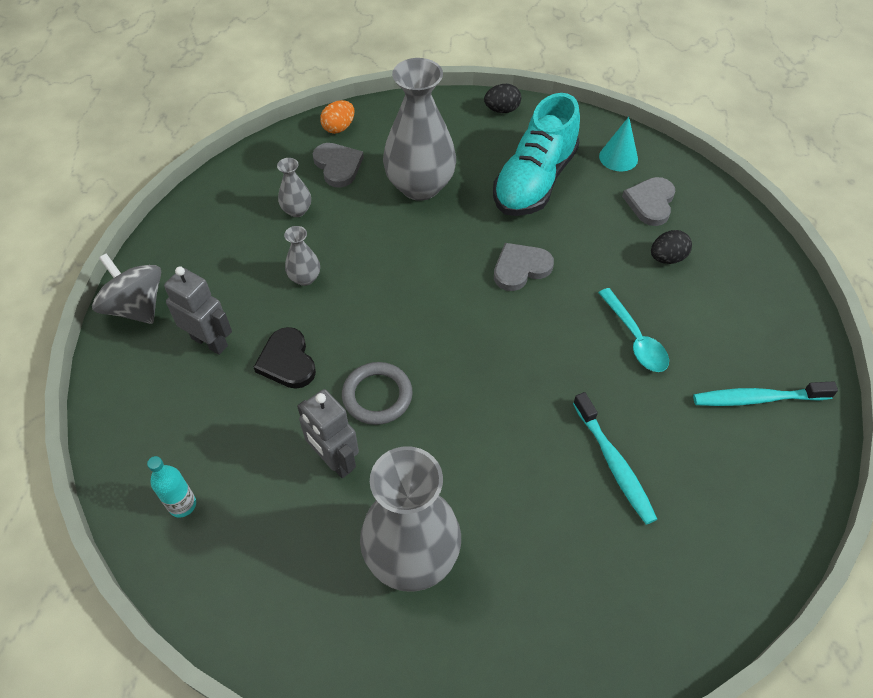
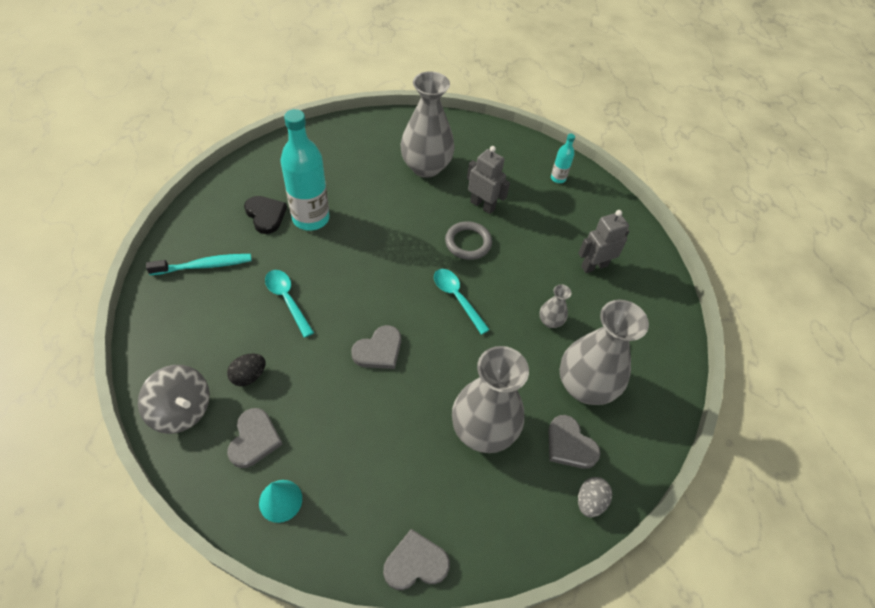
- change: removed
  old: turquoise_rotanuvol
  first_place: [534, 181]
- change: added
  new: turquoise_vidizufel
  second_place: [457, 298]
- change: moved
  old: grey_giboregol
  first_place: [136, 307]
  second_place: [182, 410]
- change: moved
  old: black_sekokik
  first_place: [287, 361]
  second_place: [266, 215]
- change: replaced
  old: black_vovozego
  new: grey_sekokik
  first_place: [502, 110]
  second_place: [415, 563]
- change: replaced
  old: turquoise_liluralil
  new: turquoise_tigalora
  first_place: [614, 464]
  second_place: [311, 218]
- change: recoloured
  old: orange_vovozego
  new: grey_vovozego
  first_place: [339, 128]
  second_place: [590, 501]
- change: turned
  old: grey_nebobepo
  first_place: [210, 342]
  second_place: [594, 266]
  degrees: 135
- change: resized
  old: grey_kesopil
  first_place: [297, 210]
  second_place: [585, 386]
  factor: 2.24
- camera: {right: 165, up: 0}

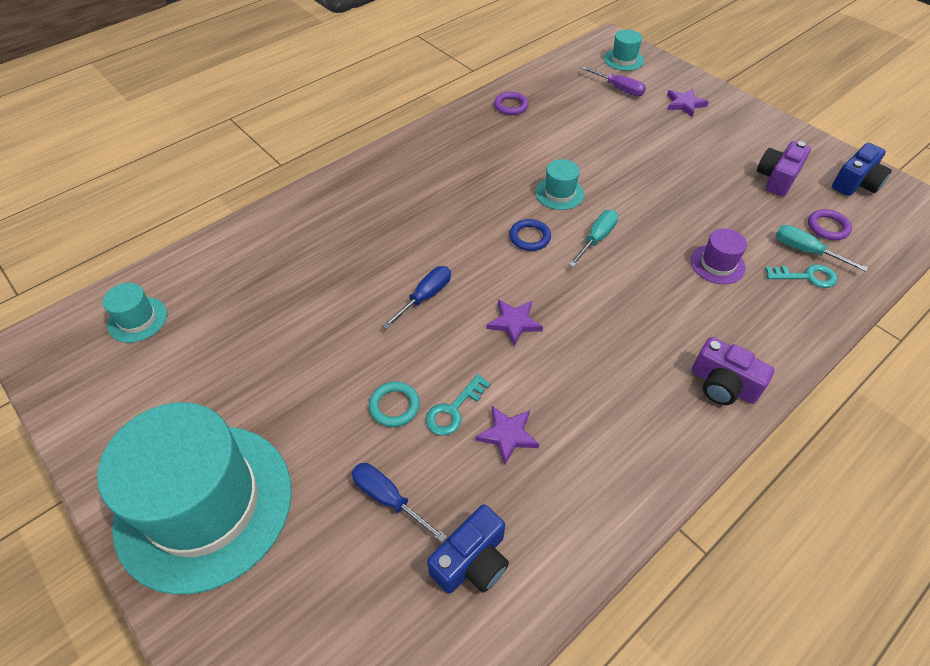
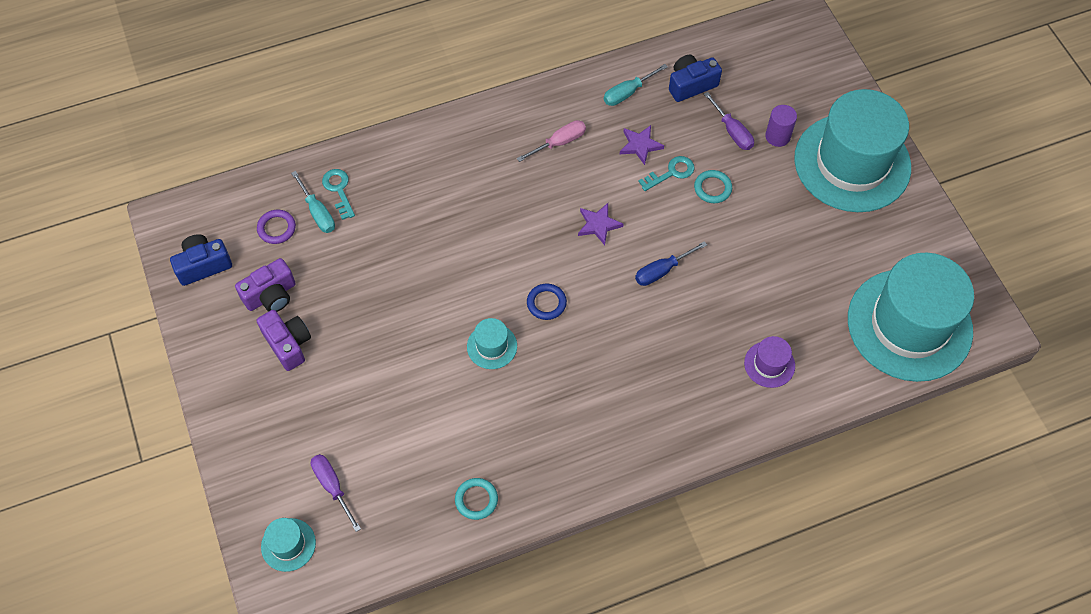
- change: removed
  old: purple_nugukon
  first_place: [684, 104]
- change: added
  new: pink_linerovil
  second_place: [559, 143]
- change: added
  new: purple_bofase
  second_place: [777, 136]
- change: moved
  old: turquoise_linerovil
  first_place: [596, 239]
  second_place: [628, 92]
- change: moved
  old: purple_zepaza
  first_place: [717, 264]
  second_place: [769, 364]
- change: moved
  old: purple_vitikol
  first_place: [723, 385]
  second_place: [288, 344]
- change: recoloured
  old: blue_linerovil
  new: purple_linerovil
  first_place: [389, 499]
  second_place: [732, 131]
- change: recoloured
  old: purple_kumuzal
  new: turquoise_kumuzal
  first_place: [511, 106]
  second_place: [476, 500]
- change: turned
  old: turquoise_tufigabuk
  first_place: [806, 276]
  second_place: [338, 190]
  degrees: 45
- change: resized
  old: turquoise_zepaza
  first_place: [137, 319]
  second_place: [909, 325]
  factor: 2.48
- camera: {right: -160, up: 10}

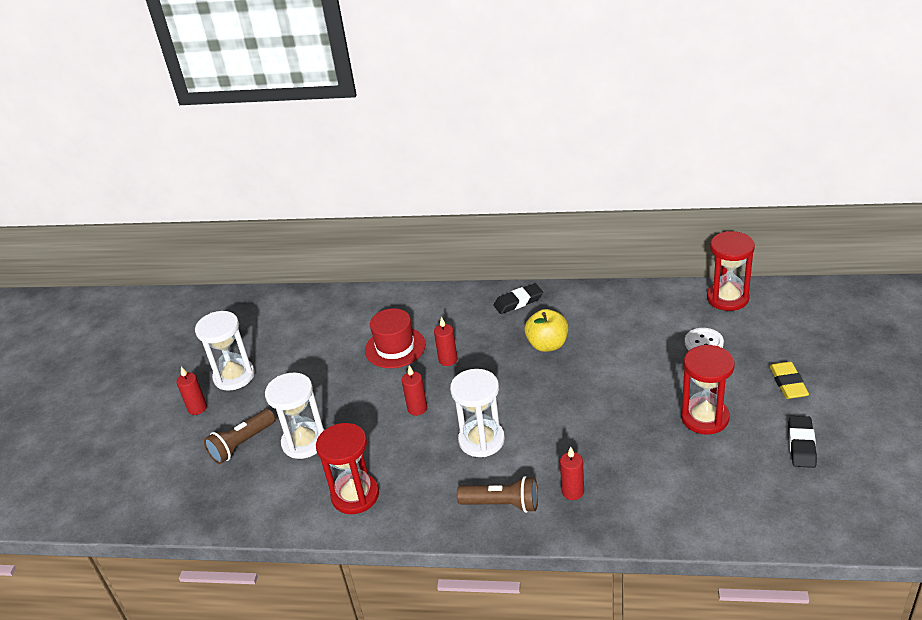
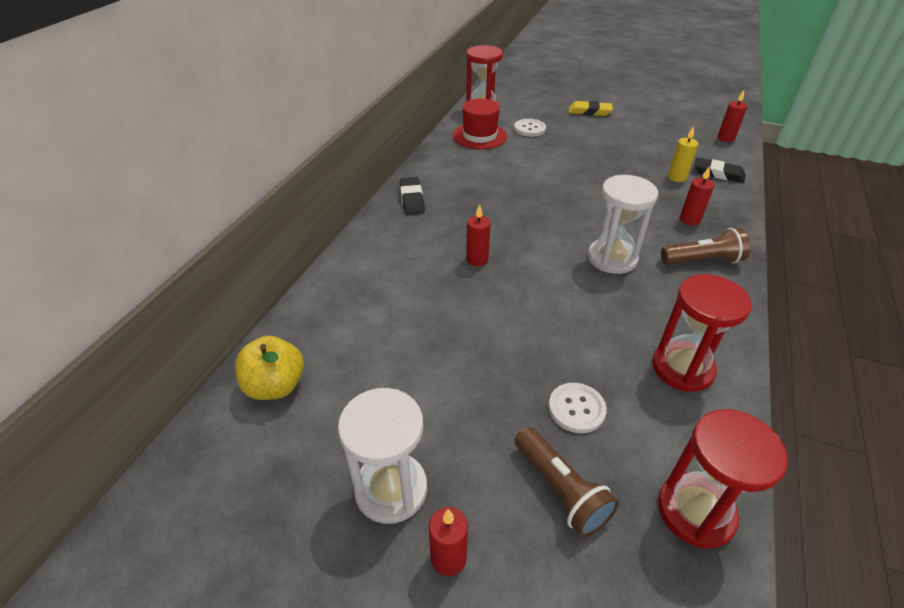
- change: added
  new: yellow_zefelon
  second_place: [676, 177]
- change: moved
  old: red_zepaza
  first_place: [395, 347]
  second_place: [479, 136]
- change: moved
  old: red_zefelon
  first_place: [417, 408]
  second_place: [725, 138]
- change: moved
  old: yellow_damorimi
  first_place: [547, 345]
  second_place: [275, 386]
- change: moved
  old: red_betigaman
  first_place: [704, 418]
  second_place: [695, 511]
- change: moved
  old: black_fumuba
  first_place: [801, 444]
  second_place: [718, 174]
- change: replaced
  old: white_betigaman
  new: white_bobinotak
  first_place: [304, 442]
  second_place: [576, 409]
- change: turned
  old: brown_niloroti
  first_place: [502, 504]
  second_place: [702, 261]
  degrees: 60
- camera: {right: -80, up: 5}

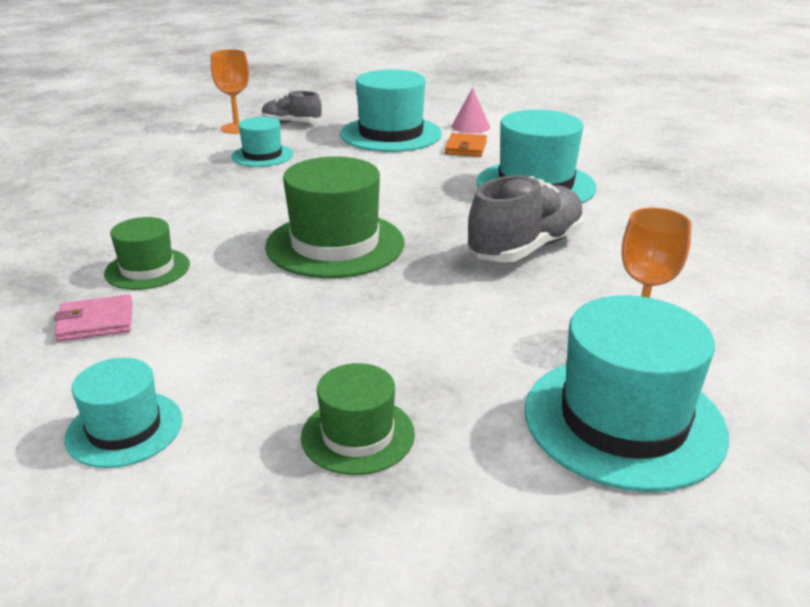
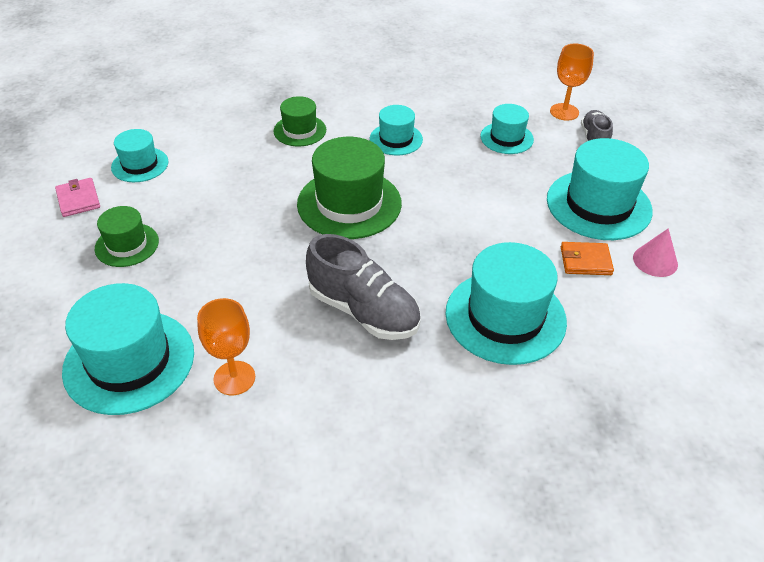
- change: added
  new: turquoise_zepaza
  second_place: [396, 139]
- change: moved
  old: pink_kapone
  first_place: [96, 322]
  second_place: [78, 199]
- camera: {right: 80, up: 15}

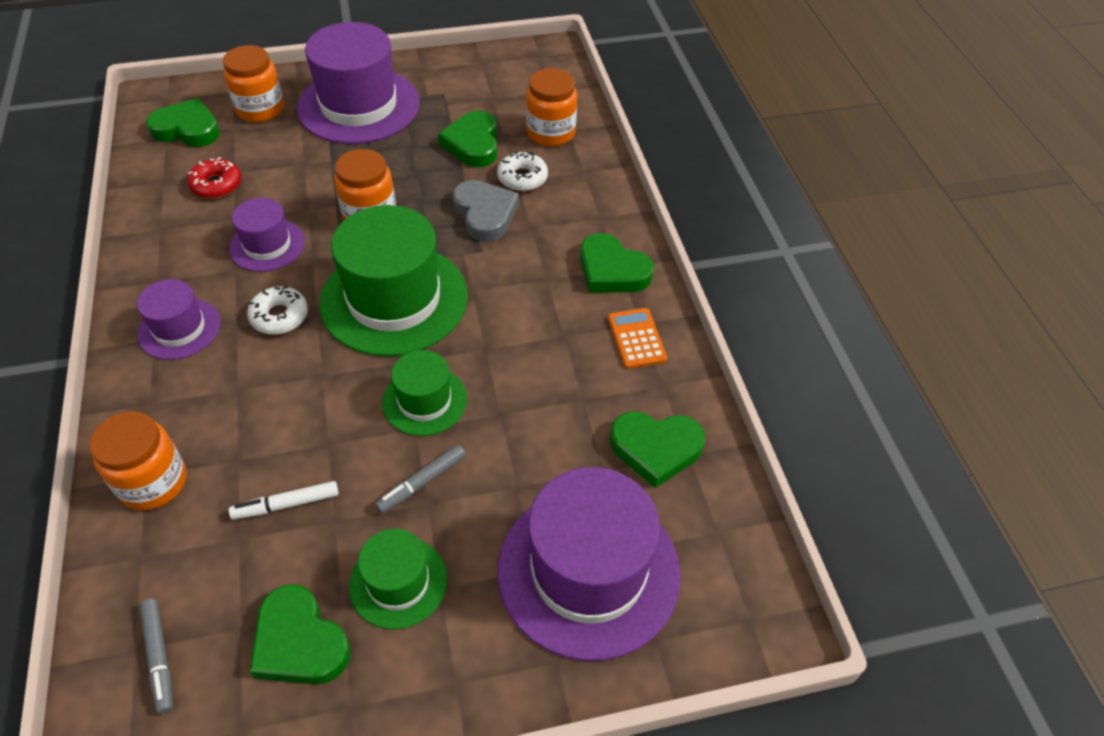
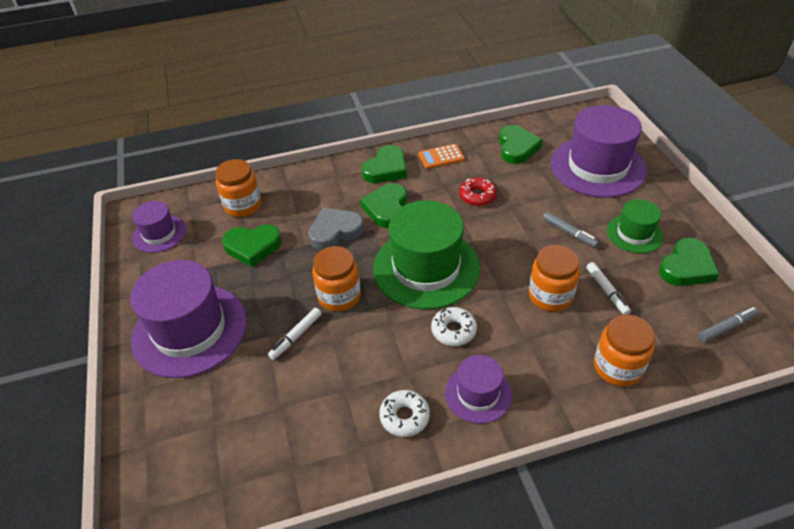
- change: removed
  old: green_zepaza
  first_place: [424, 401]
- change: added
  new: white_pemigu
  second_place: [296, 336]
- change: moved
  old: green_sekokik
  first_place: [187, 129]
  second_place: [386, 208]
- change: moved
  old: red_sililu
  first_place: [216, 185]
  second_place: [477, 196]
- change: moved
  old: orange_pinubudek
  first_place: [260, 109]
  second_place: [550, 296]
- change: moved
  old: purple_zepaza
  first_place: [267, 245]
  second_place: [159, 234]
- change: moved
  old: white_sililu
  first_place: [522, 178]
  second_place: [404, 417]
- camera: {right: -90, up: -5}

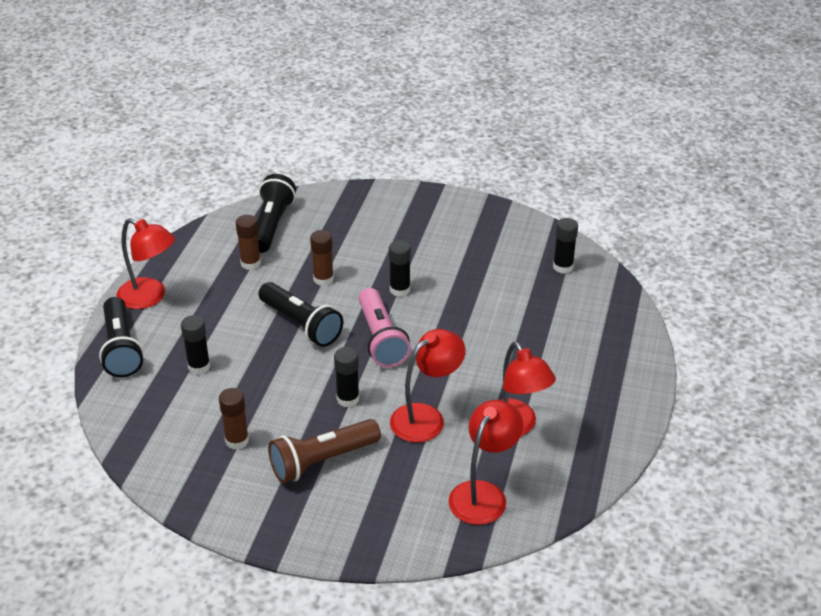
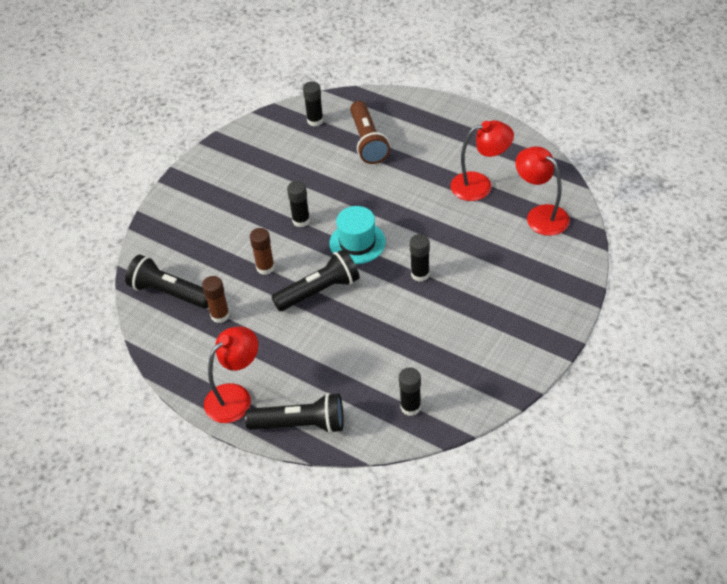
- change: removed
  old: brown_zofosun
  first_place: [237, 441]
- change: removed
  old: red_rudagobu
  first_place: [426, 417]
- change: moved
  old: black_zofosun
  first_place: [199, 367]
  second_place: [410, 407]
- change: moved
  old: brown_niloroti
  first_place: [322, 460]
  second_place: [367, 141]
- change: replaced
  old: pink_niloroti
  new: turquoise_zepaza
  first_place: [381, 339]
  second_place: [357, 243]
- camera: {right: -70, up: 10}

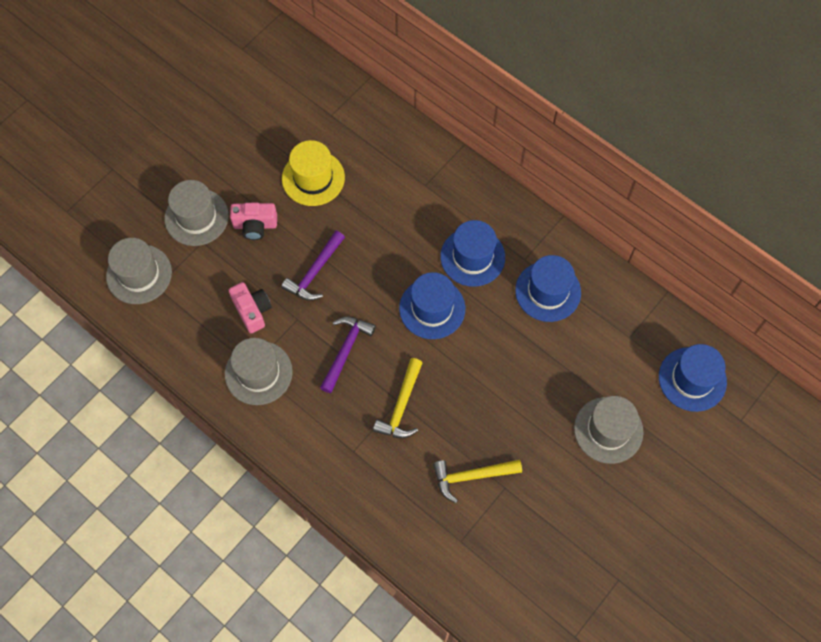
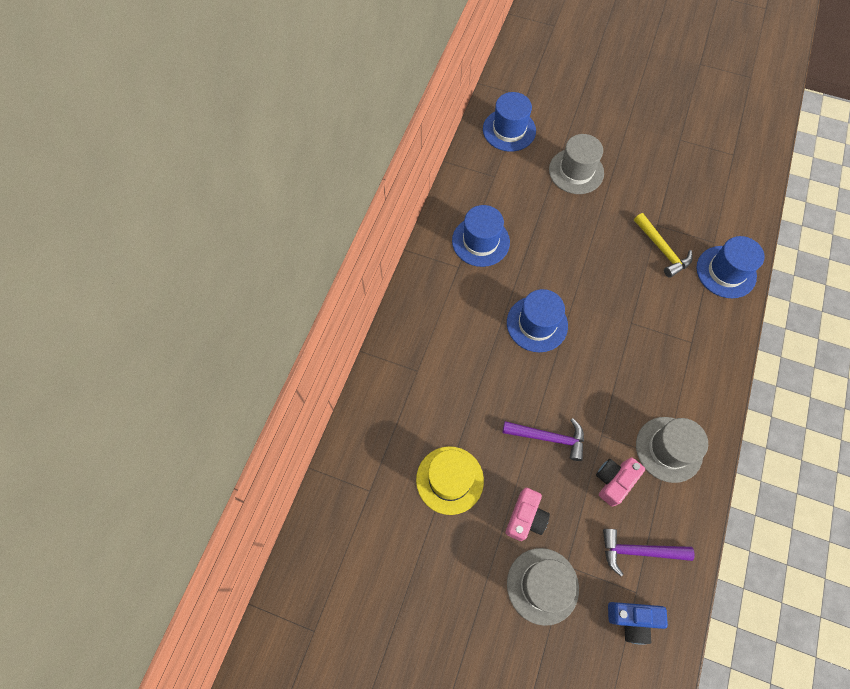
- change: removed
  old: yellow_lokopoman
  first_place: [401, 406]
- change: moved
  old: purple_lokopoman
  first_place: [345, 350]
  second_place: [638, 551]
- change: moved
  old: blue_zepaza
  first_place: [472, 257]
  second_place: [726, 272]
- change: replaced
  old: grey_zepaza
  new: blue_vitikol
  first_place: [139, 274]
  second_place: [632, 619]
- change: turned
  old: pink_vitikol
  first_place: [255, 225]
  second_place: [525, 517]
  degrees: 45
- camera: {right: -110, up: 0}

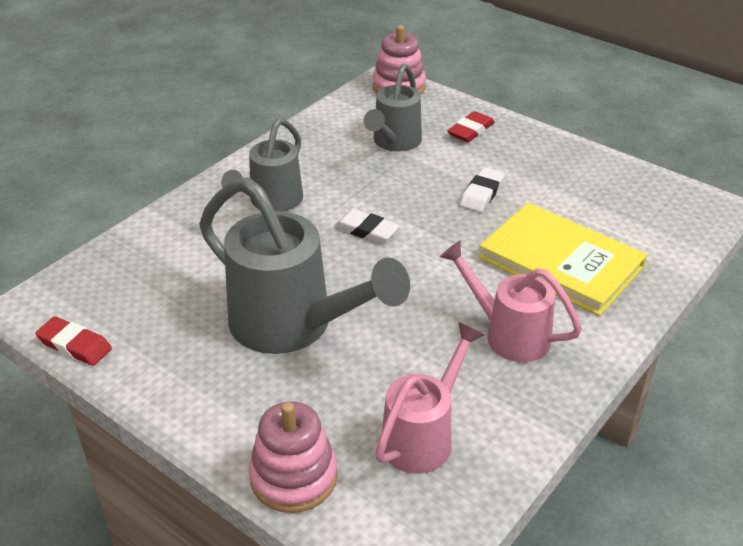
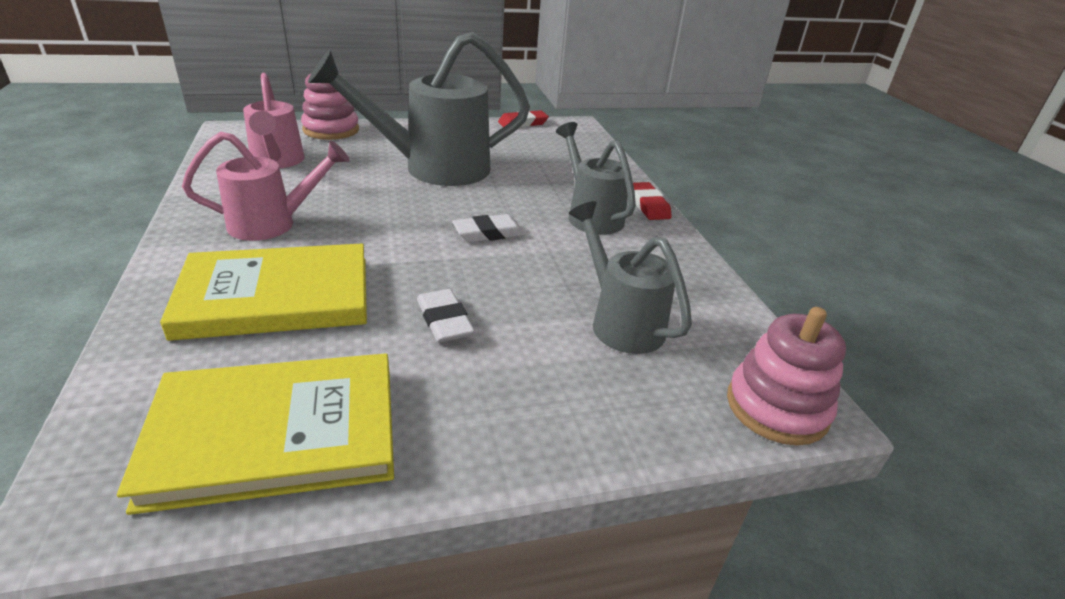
- change: added
  new: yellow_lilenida
  second_place: [276, 433]
- change: moved
  old: red_fumuba
  first_place: [470, 130]
  second_place: [648, 205]
- camera: {right: 125, up: -5}

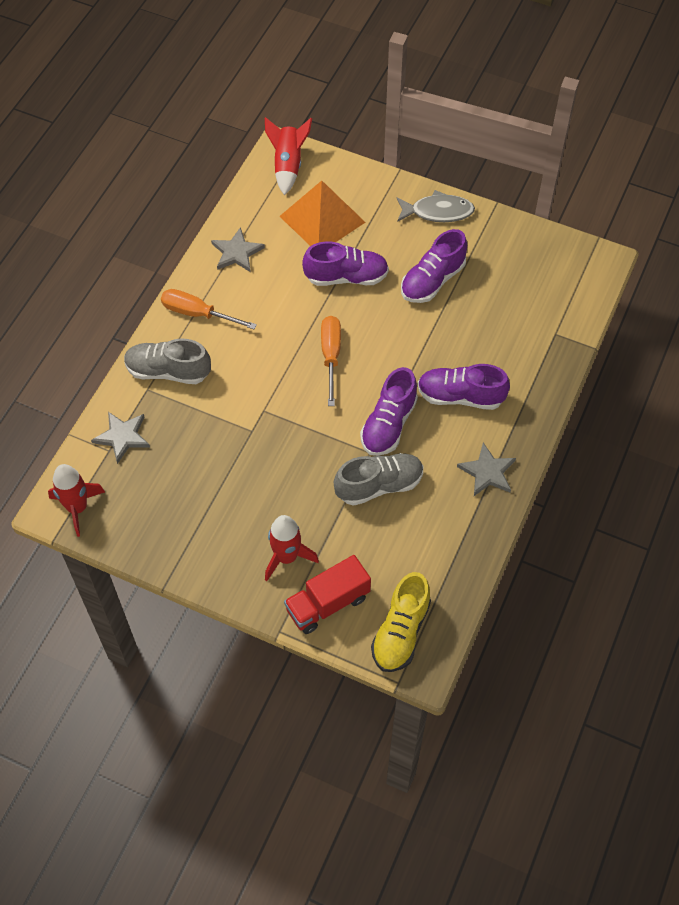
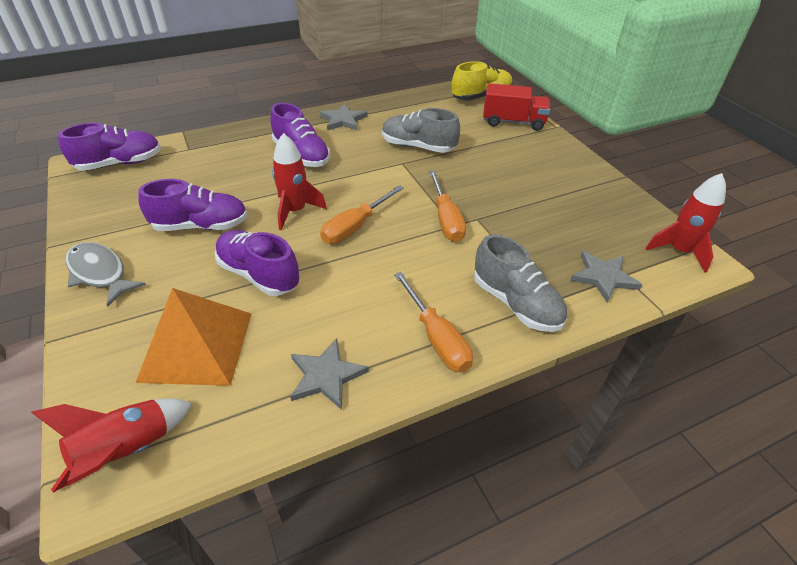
- change: added
  new: orange_linerovil
  second_place: [446, 219]
- change: moved
  old: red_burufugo
  first_place: [286, 557]
  second_place: [295, 211]
- change: moved
  old: purple_rotanuvol
  first_place: [388, 424]
  second_place: [120, 163]
- camera: {right: -140, up: -15}

